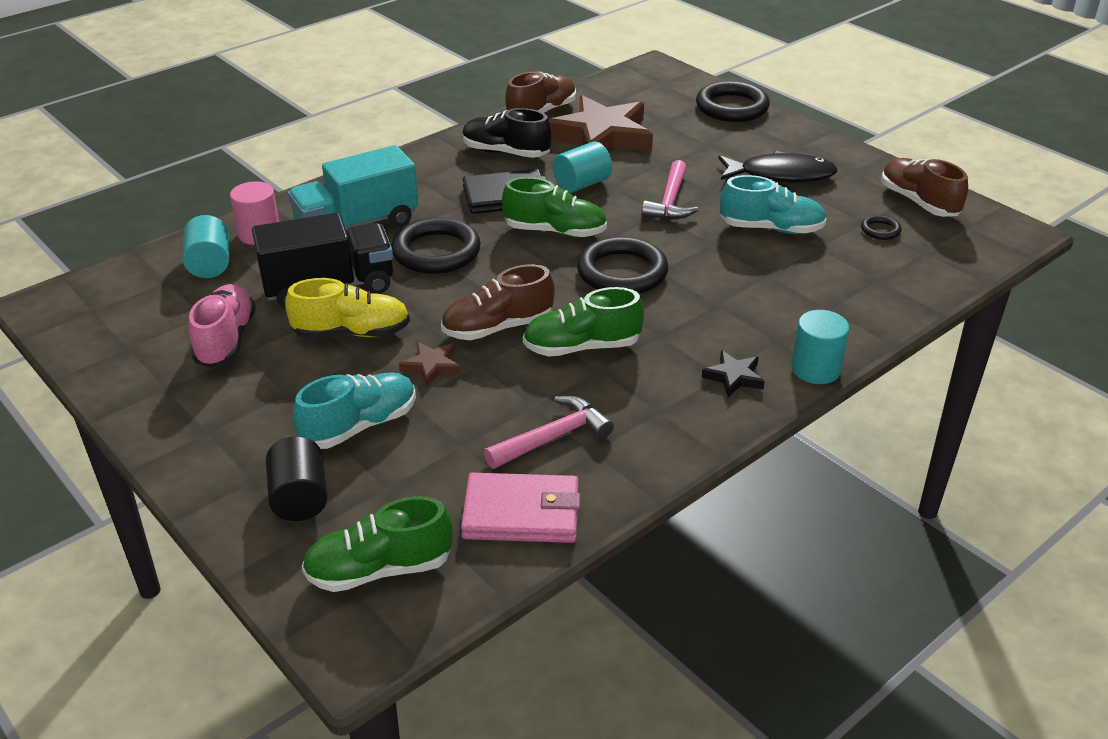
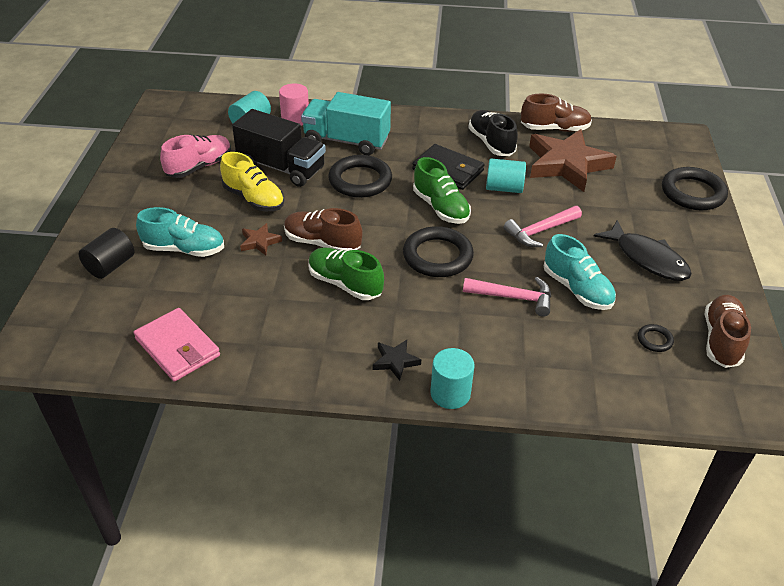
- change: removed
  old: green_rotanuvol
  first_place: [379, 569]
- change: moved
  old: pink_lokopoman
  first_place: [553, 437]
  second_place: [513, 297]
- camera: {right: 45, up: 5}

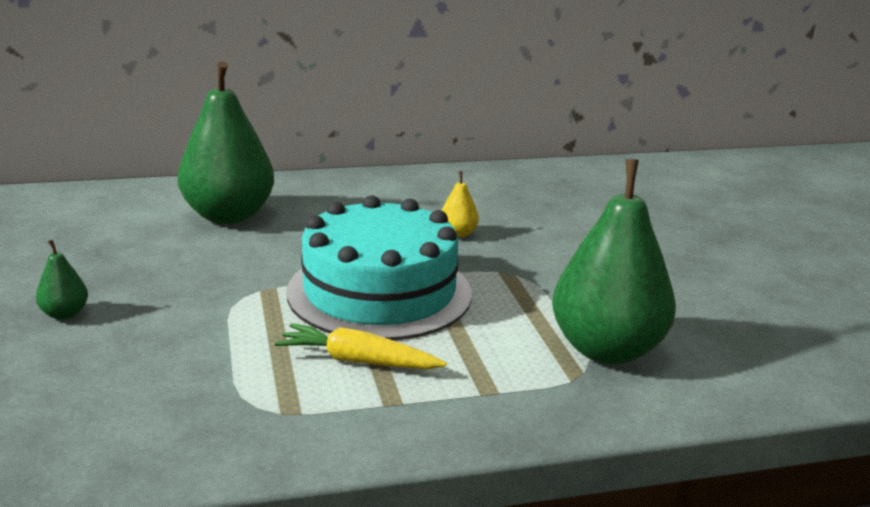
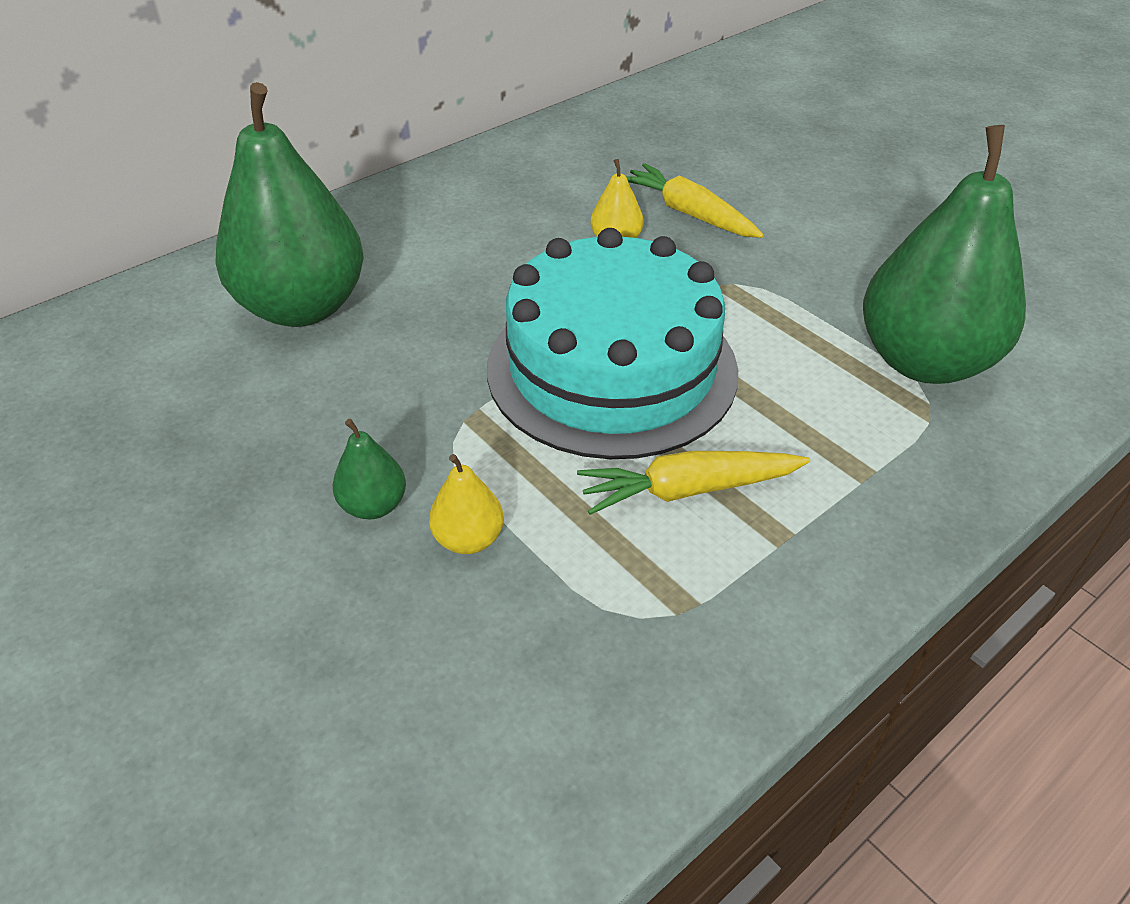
- change: added
  new: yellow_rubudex
  second_place: [468, 539]
- change: added
  new: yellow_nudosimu
  second_place: [688, 213]
- change: moved
  old: green_rubudex
  first_place: [65, 314]
  second_place: [374, 505]
- camera: {right: -25, up: 20}

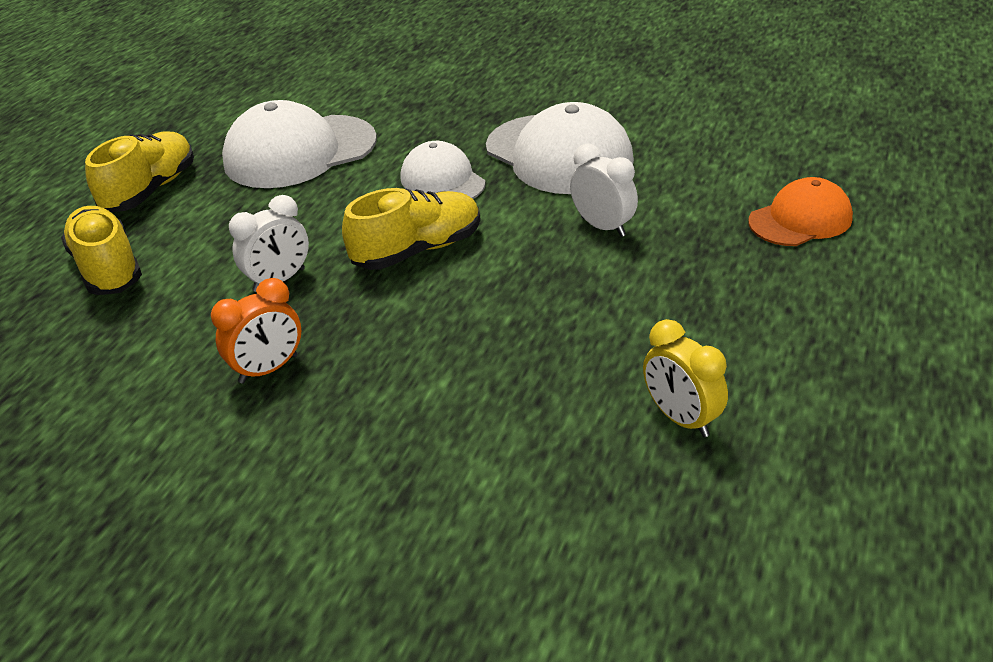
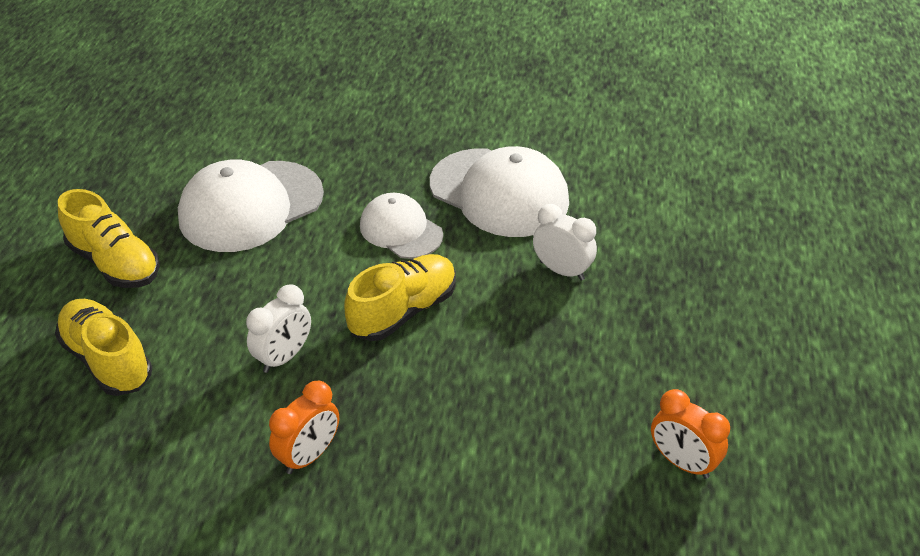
- change: removed
  old: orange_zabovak
  first_place: [800, 219]
- change: recoloured
  old: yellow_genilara
  new: orange_genilara
  first_place: [681, 419]
  second_place: [682, 462]
- change: turned
  old: yellow_rotanuvol
  first_place: [150, 190]
  second_place: [115, 263]
  degrees: 120
- camera: {right: -15, up: 5}

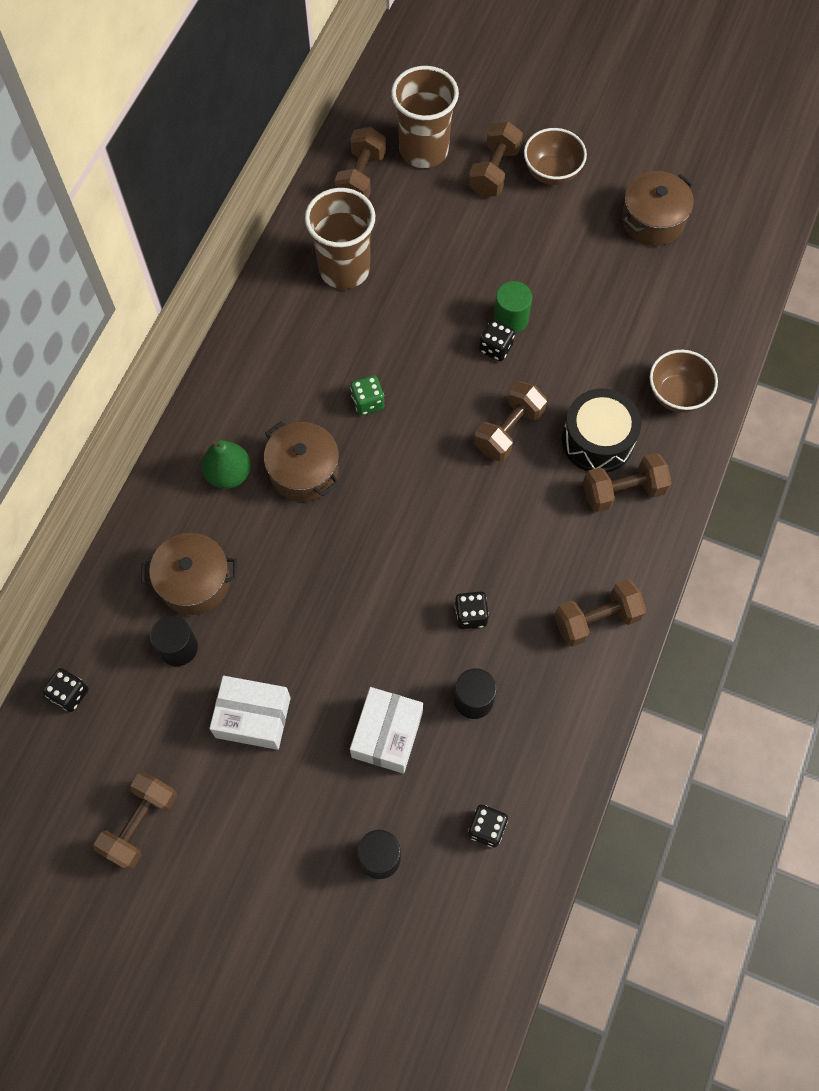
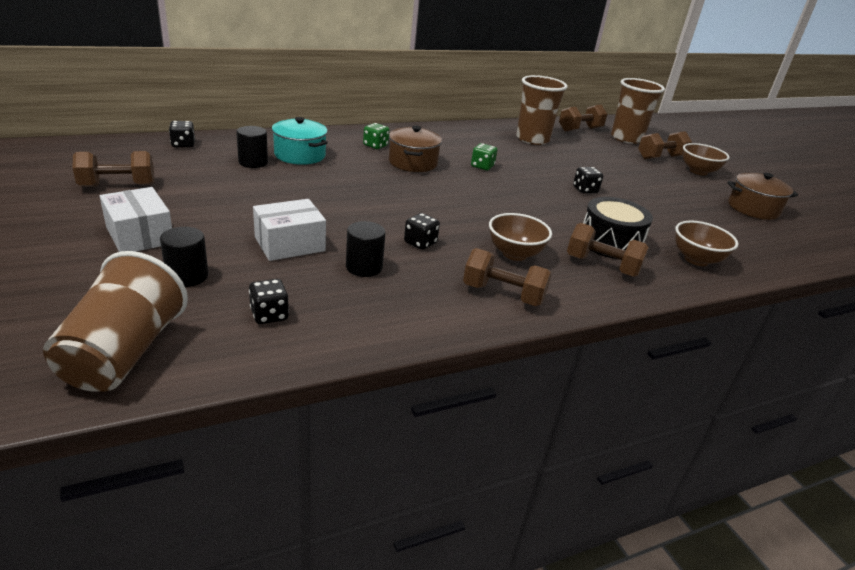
- change: removed
  old: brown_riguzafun
  first_place: [509, 430]
- change: removed
  old: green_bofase
  first_place: [510, 318]
- change: added
  new: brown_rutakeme
  second_place: [124, 353]
- change: added
  new: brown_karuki
  second_place: [514, 254]
- change: moved
  old: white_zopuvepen
  first_place: [253, 717]
  second_place: [140, 235]
- change: replaced
  old: green_rubudex
  new: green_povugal
  first_place: [229, 474]
  second_place: [375, 145]
- change: recoloured
  old: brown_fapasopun
  new: turquoise_fapasopun
  first_place: [194, 582]
  second_place: [300, 155]
- camera: {right: 40, up: -35}

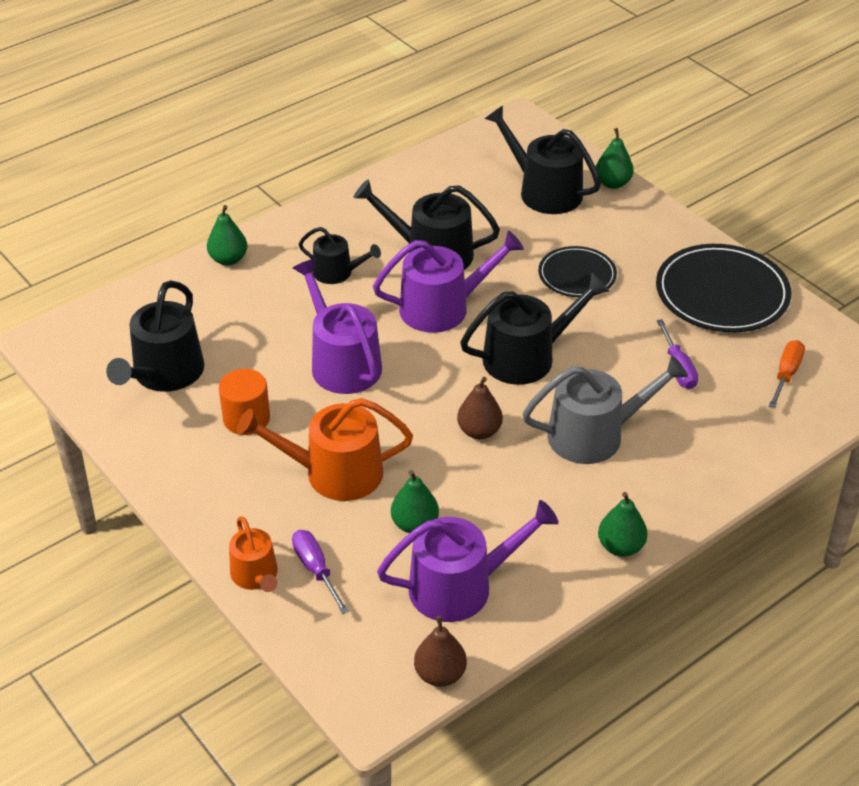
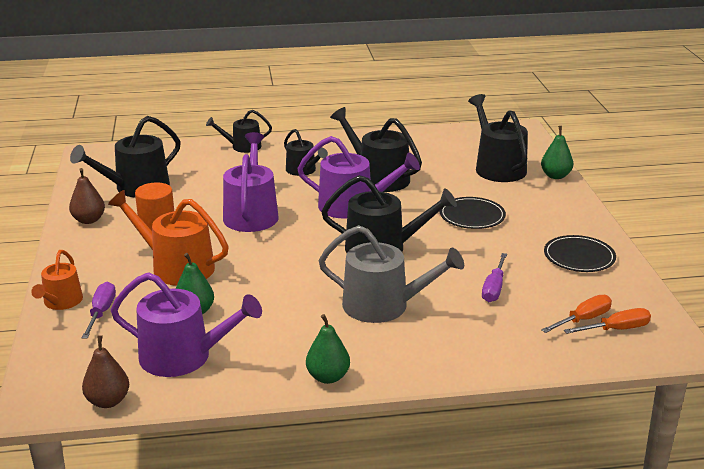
- change: added
  new: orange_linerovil
  second_place: [616, 329]
- change: moved
  old: brown_rubudex
  first_place: [479, 431]
  second_place: [89, 220]
- change: replaced
  old: green_rubudex
  new: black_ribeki
  first_place: [228, 259]
  second_place: [242, 147]
- change: resized
  old: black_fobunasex
  first_place: [722, 293]
  second_place: [579, 257]
  factor: 0.59
- camera: {right: 30, up: -15}

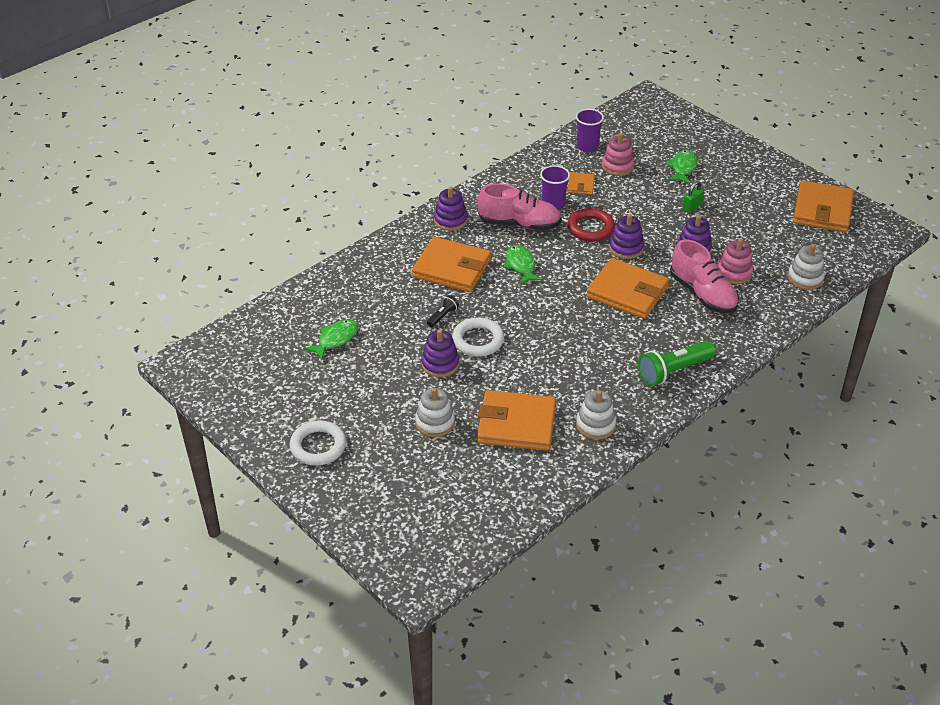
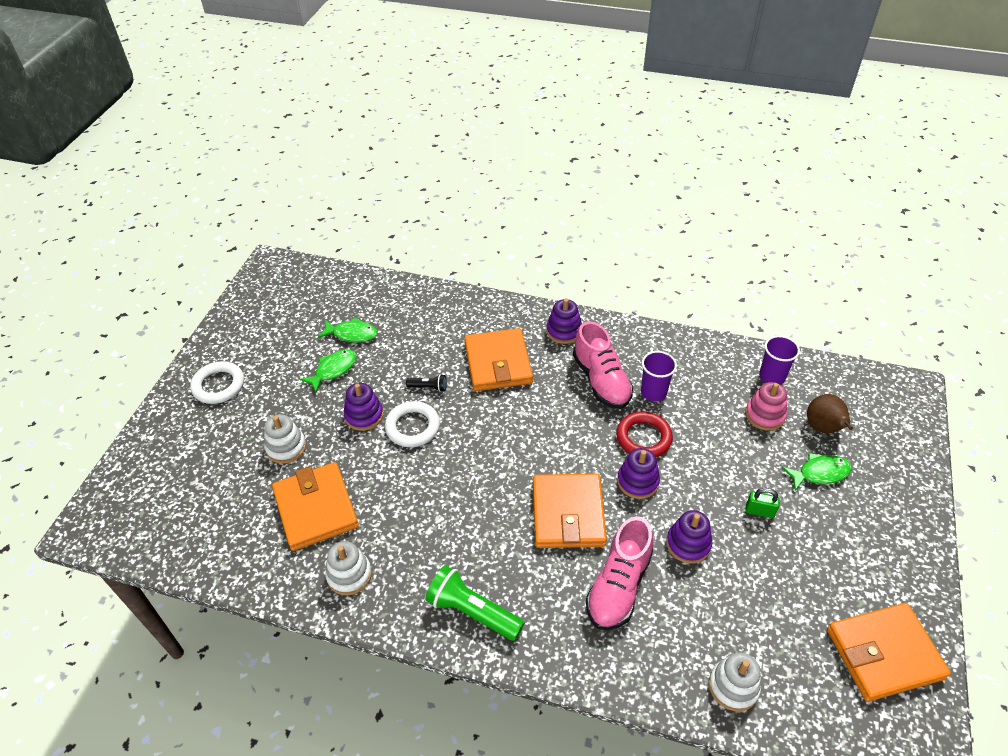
- change: removed
  old: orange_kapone
  first_place: [581, 185]
- change: removed
  old: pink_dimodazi
  first_place: [734, 273]
- change: added
  new: brown_rubudex
  second_place: [823, 428]
- change: moved
  old: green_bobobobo
  first_place: [521, 265]
  second_place: [333, 370]
- camera: {right: 60, up: 5}

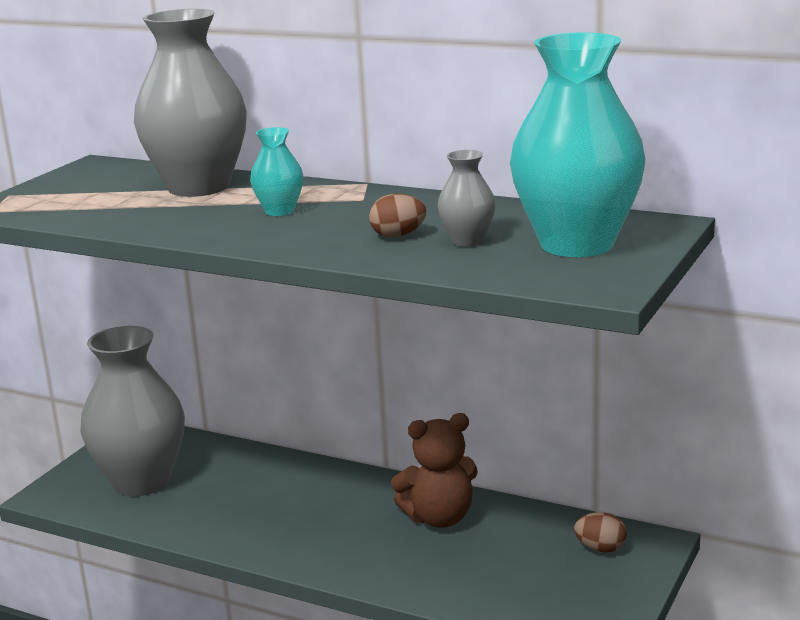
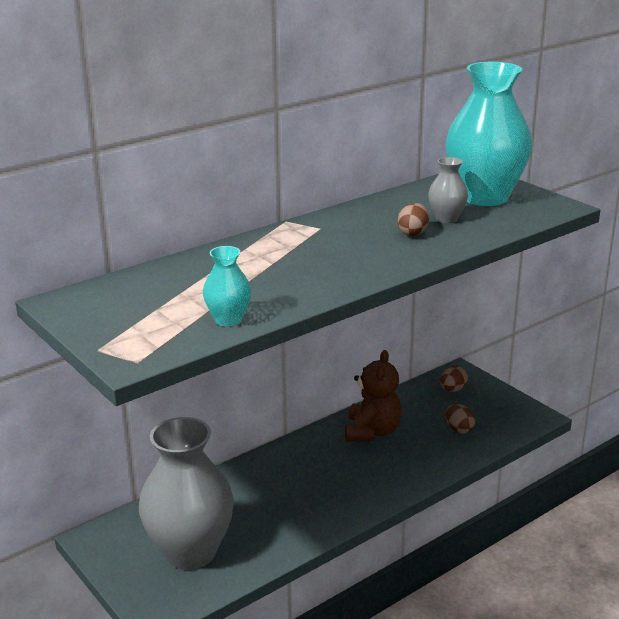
- change: removed
  old: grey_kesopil
  first_place: [198, 187]
- change: added
  new: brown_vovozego
  second_place: [459, 429]
- change: moved
  old: turquoise_kesopil
  first_place: [279, 211]
  second_place: [228, 320]
- camera: {right: -65, up: 5}

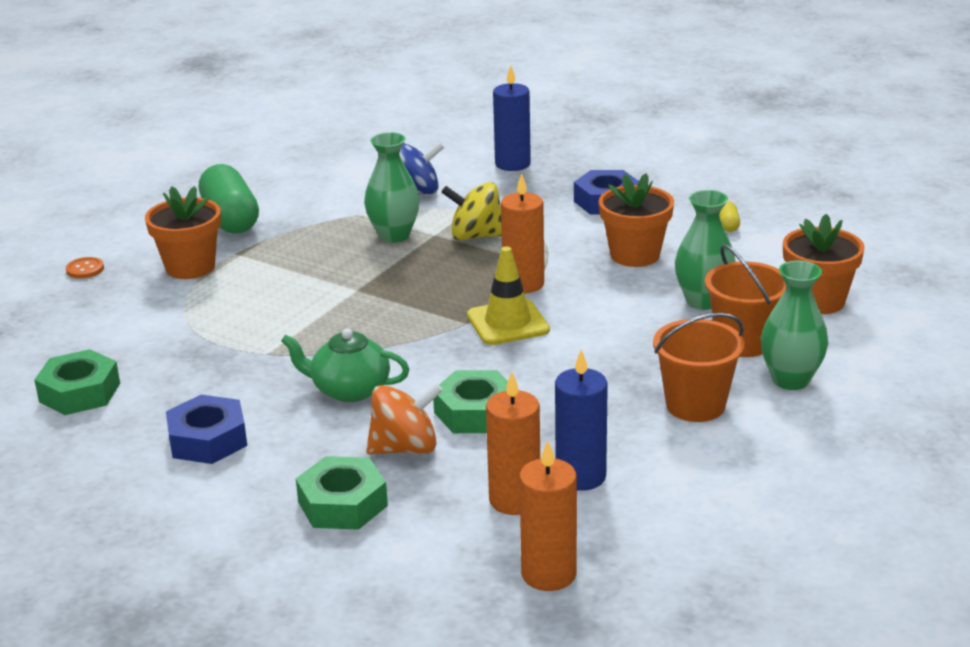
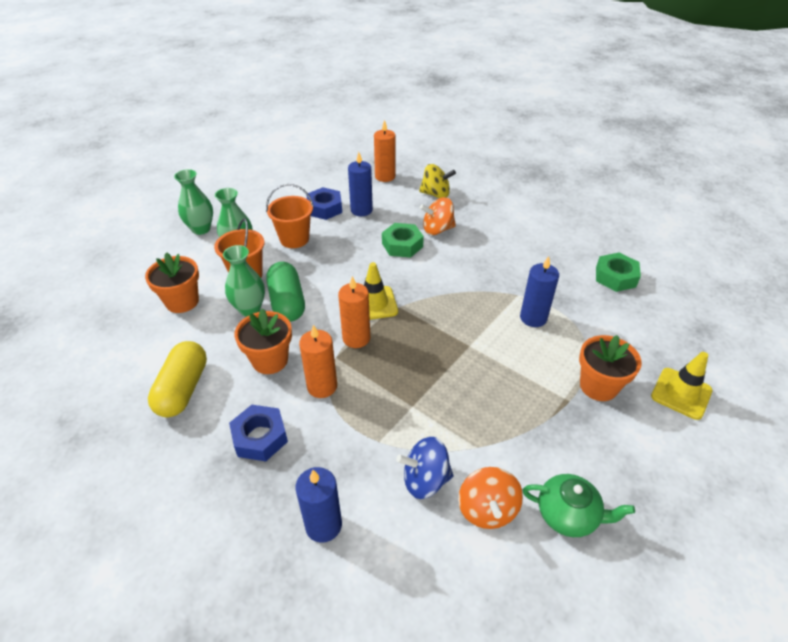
- change: removed
  old: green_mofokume
  first_place: [342, 504]
- change: added
  new: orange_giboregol
  second_place: [487, 509]
- change: added
  new: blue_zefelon
  second_place: [533, 318]
- change: moved
  old: blue_mofokume
  first_place: [208, 440]
  second_place: [325, 208]
- change: moved
  old: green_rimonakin
  first_place: [230, 218]
  second_place: [287, 302]
- change: moved
  old: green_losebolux
  first_place: [349, 390]
  second_place: [568, 514]
- change: moved
  old: green_kesopil
  first_place: [394, 235]
  second_place: [201, 229]
- change: moved
  old: yellow_giboregol
  first_place: [476, 236]
  second_place: [436, 194]
- change: moved
  old: orange_zefelon
  first_place: [515, 500]
  second_place: [322, 386]
- change: replaced
  old: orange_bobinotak
  new: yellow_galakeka
  first_place: [85, 269]
  second_place: [681, 393]
- change: resized
  old: yellow_rimonakin
  first_place: [728, 225]
  second_place: [183, 389]
  factor: 2.41
- camera: {right: -175, up: 15}

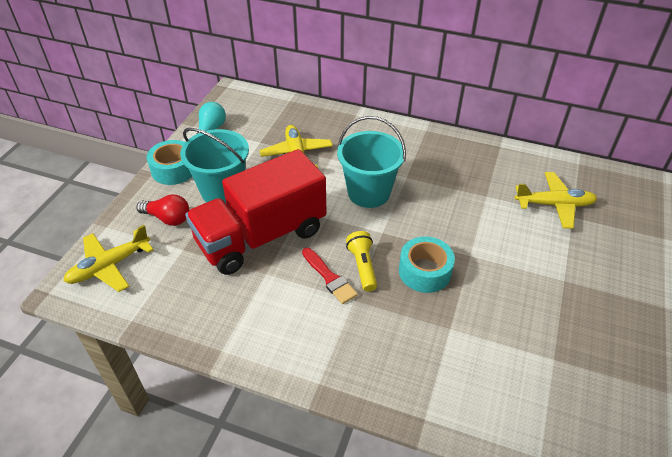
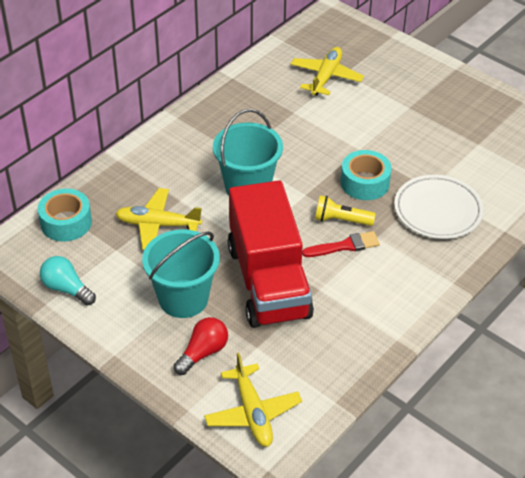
- change: added
  new: white_fobunasex
  second_place: [438, 211]
- change: moved
  old: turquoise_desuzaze
  first_place: [174, 169]
  second_place: [66, 222]
- camera: {right: -70, up: 0}

